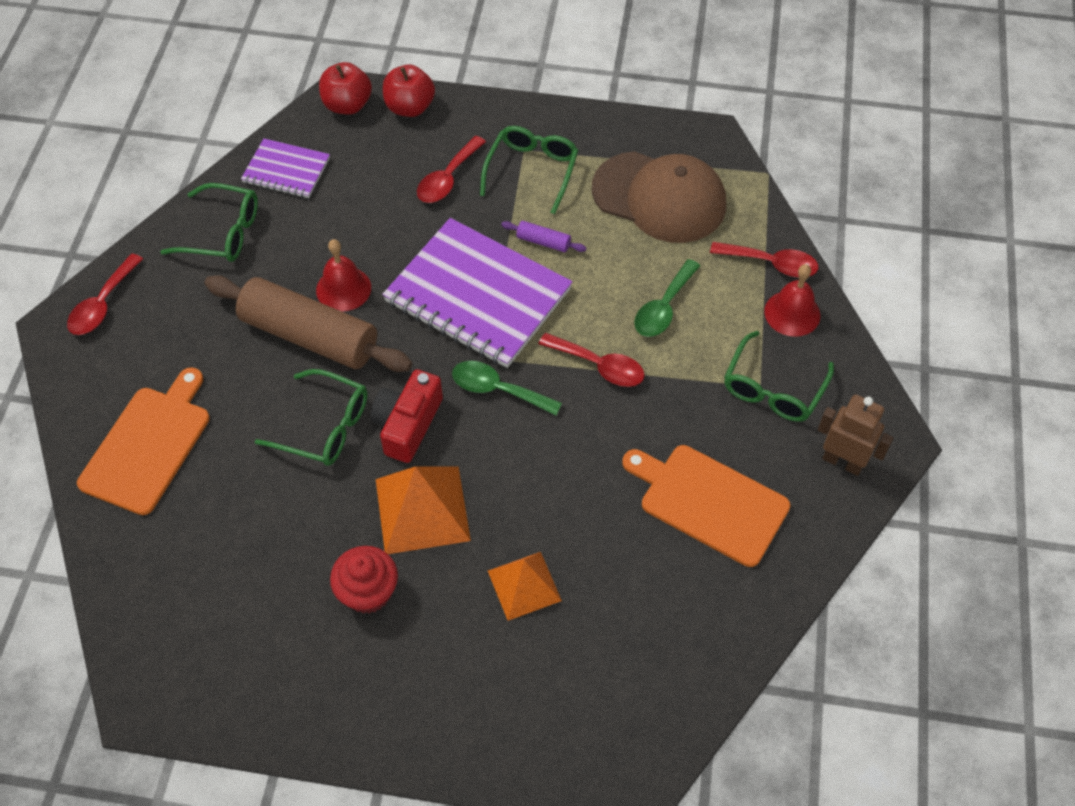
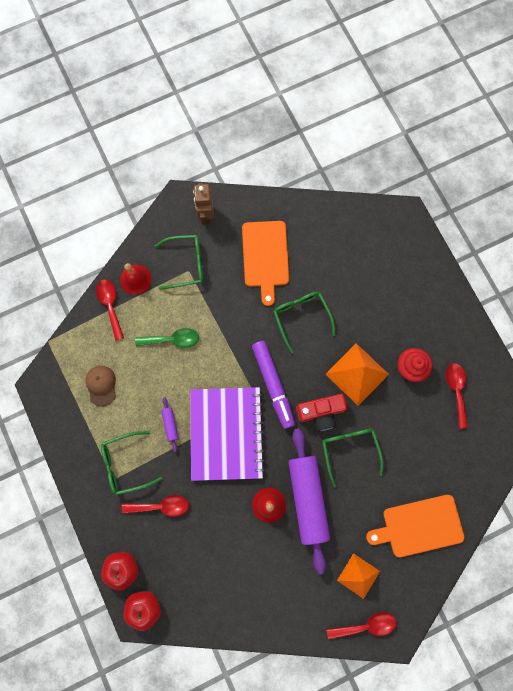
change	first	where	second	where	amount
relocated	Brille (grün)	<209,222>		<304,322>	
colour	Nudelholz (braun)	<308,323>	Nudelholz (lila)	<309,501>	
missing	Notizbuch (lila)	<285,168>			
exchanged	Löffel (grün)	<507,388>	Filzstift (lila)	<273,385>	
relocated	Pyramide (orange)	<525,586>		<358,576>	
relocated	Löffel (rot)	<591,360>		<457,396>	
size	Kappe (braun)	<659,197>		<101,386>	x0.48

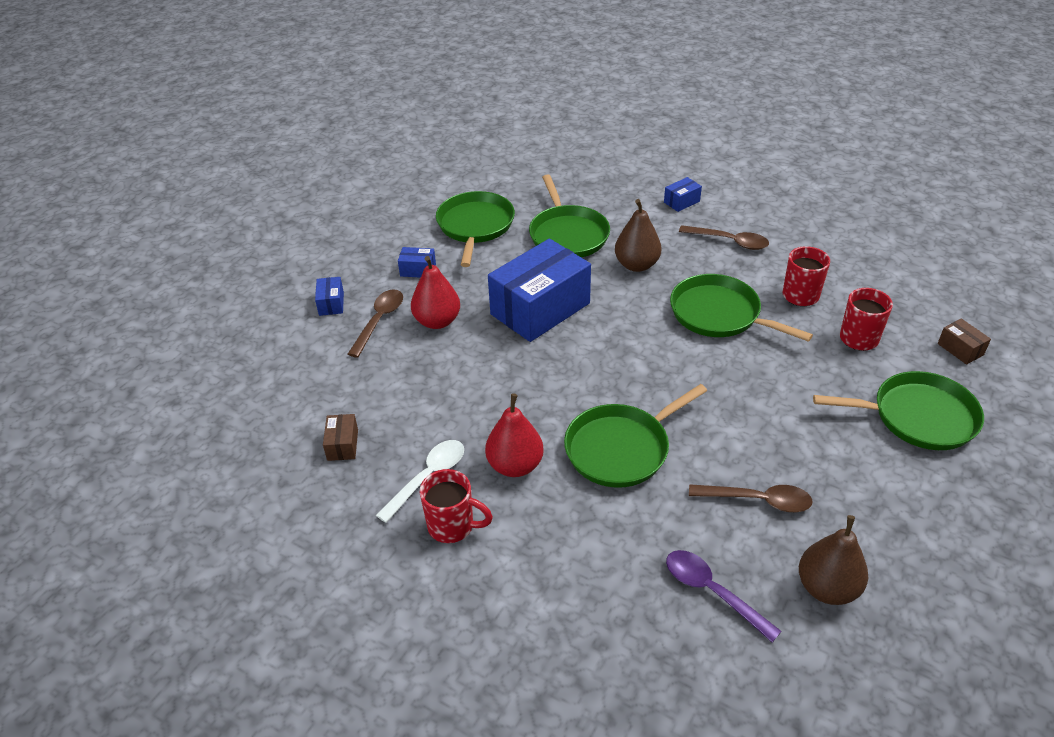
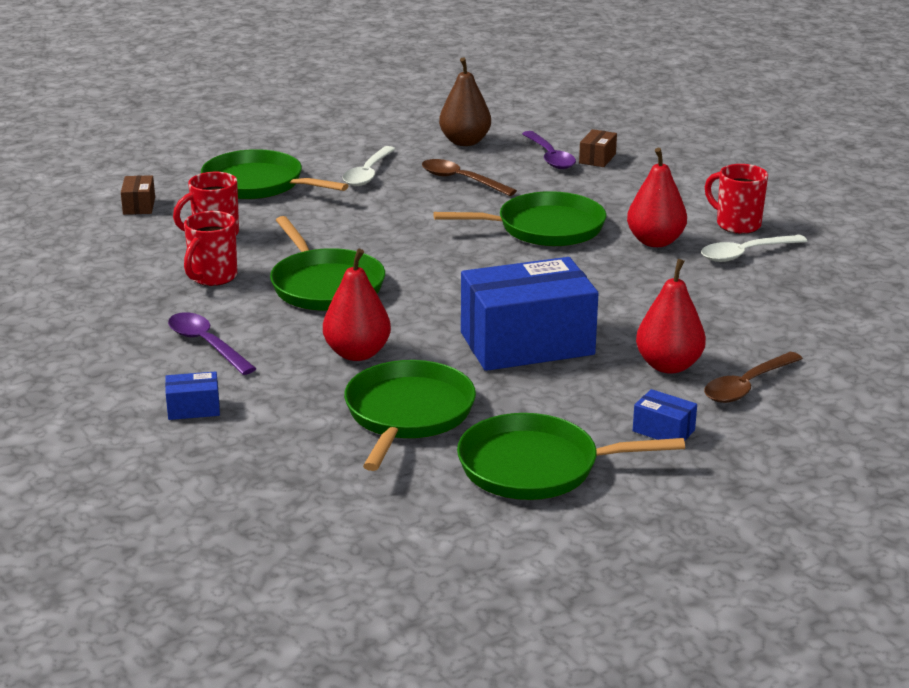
change	first	where	second	where	amount
missing	Schachtel (blau)	<329,296>			
relocated	Schachtel (braun)	<340,437>		<598,148>	
spun	Pfanne (grün)	<475,229>		<571,456>	60 degrees clockwise
colour	Birne (braun)	<638,235>	Birne (rot)	<357,305>	
colour	Löffel (braun)	<724,237>	Löffel (lila)	<212,343>	
appeared			Löffel (weiß)	<369,166>	

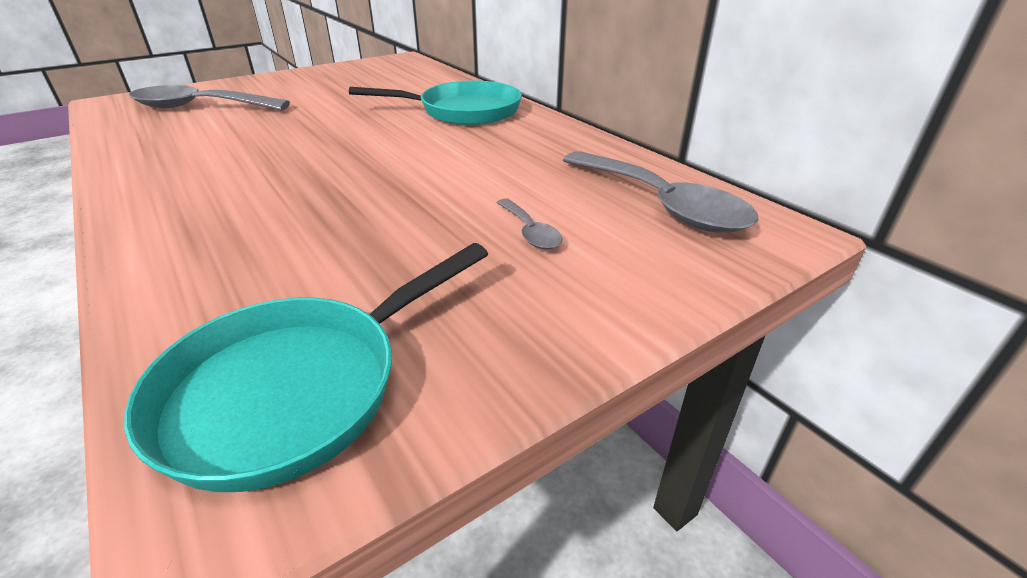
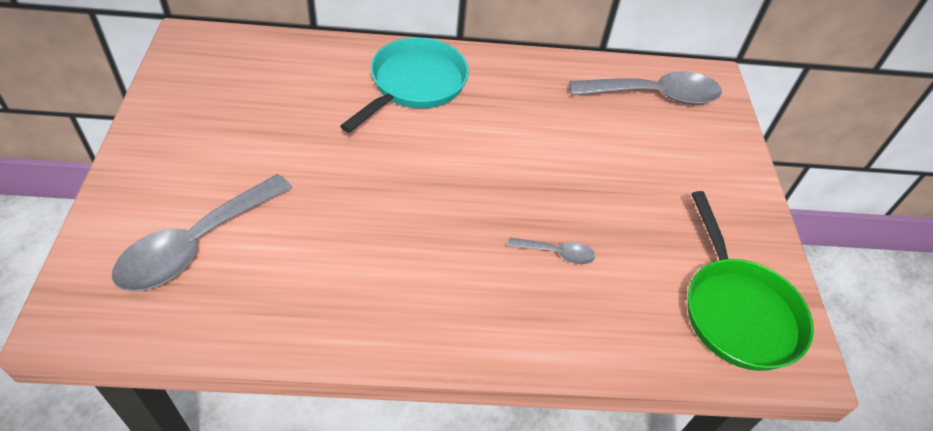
change	first	where	second	where	amount
colour	Pfanne (türkis)	<306,367>	Pfanne (grün)	<751,281>	
relocated	Löffel (grau)	<529,223>		<551,251>	

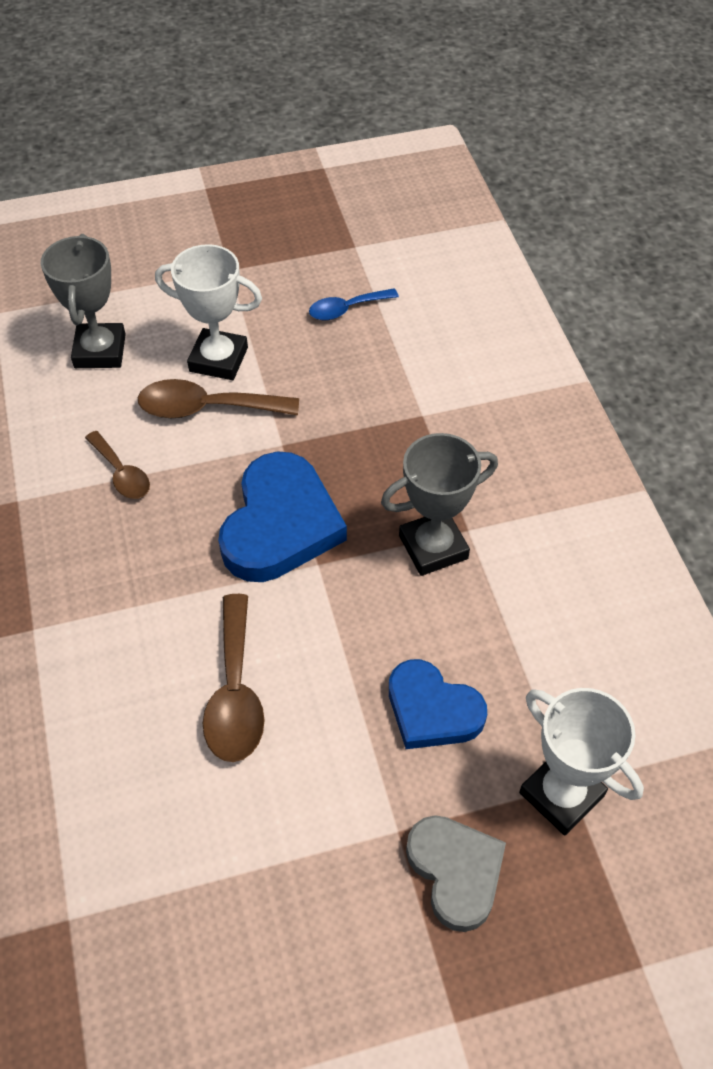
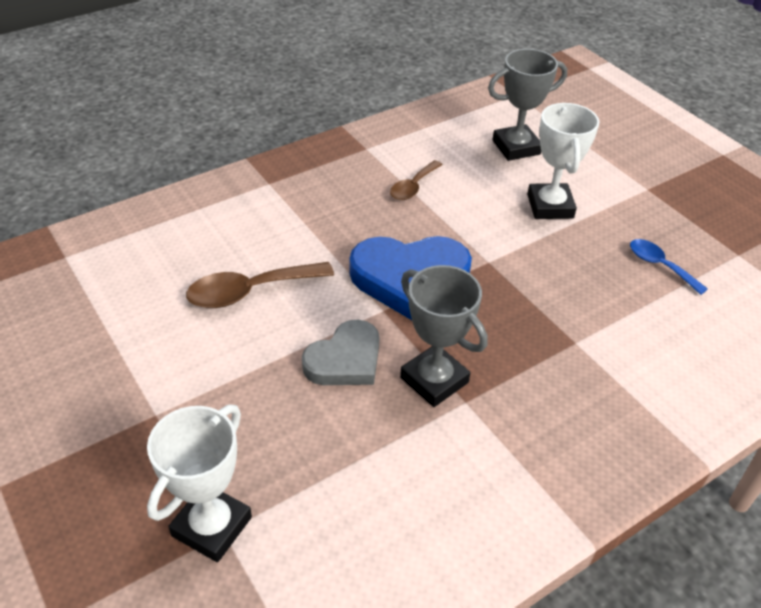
change	first	where	second	where	amount
missing	Löffel (braun)	<218,398>			
missing	Herz (blau)	<438,704>			
relocated	Herz (grau)	<456,873>		<341,352>	

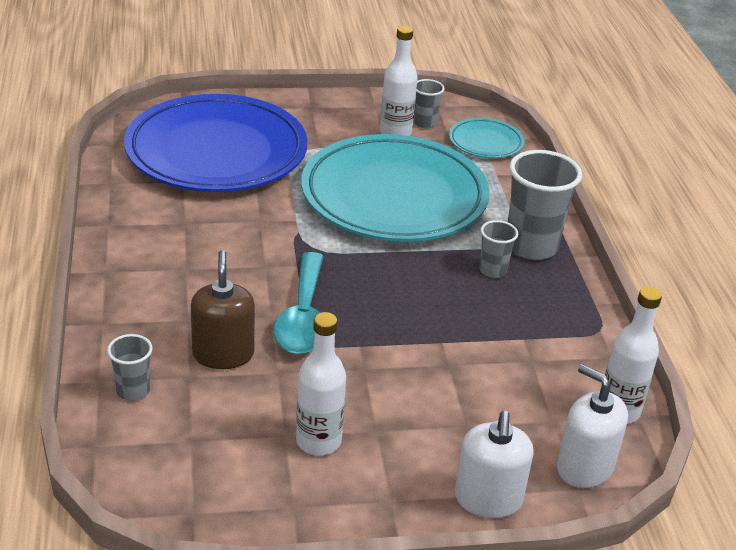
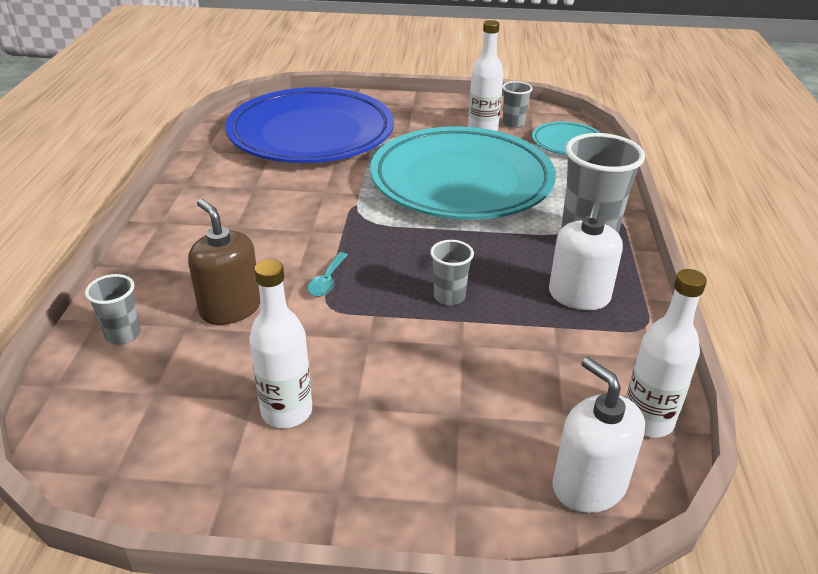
change	first	where	second	where	amount
spun	Seifenspender (braun)	<223,309>		<224,262>	45 degrees counterclockwise
size	Löffel (türkis)	<299,303>		<328,274>	x0.46
relocated	Seifenspender (weiß)	<494,464>		<586,255>	
relocated	Becher (grau)	<498,249>		<452,272>	

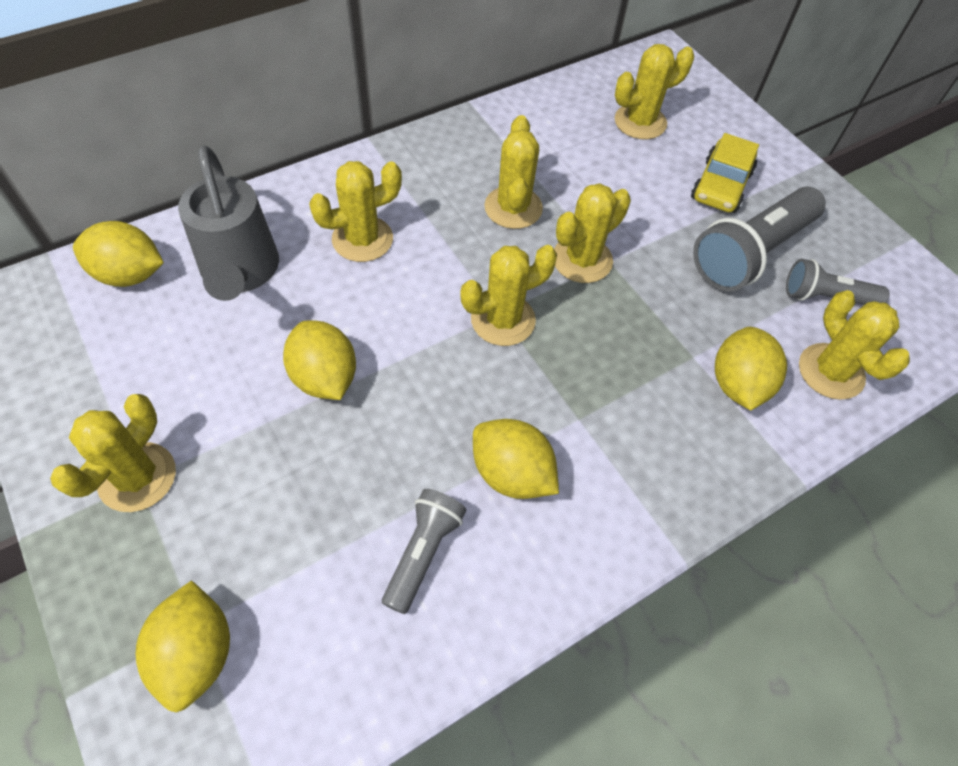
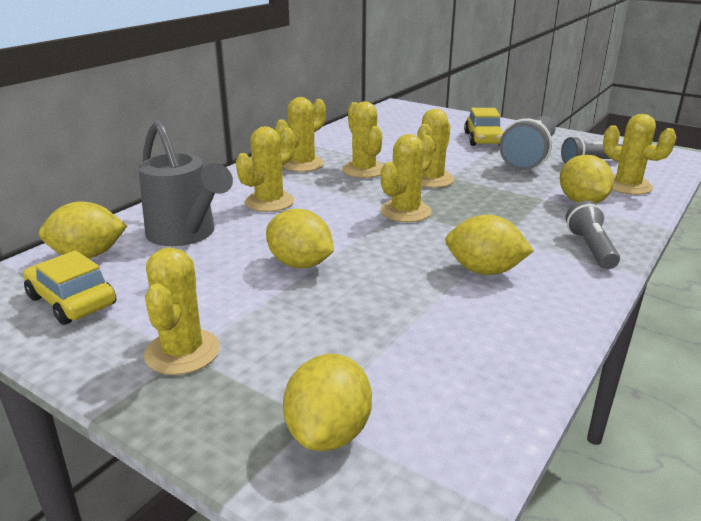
change	first	where	second	where	amount
spun	Zitrone (gelb)	<183,646>		<327,402>	45 degrees clockwise
relocated	Taschenlampe (grau)	<424,551>		<592,235>	
relocated	Kaktus (gelb)	<654,91>		<300,134>	
appeared			Auto (gelb)	<69,287>	

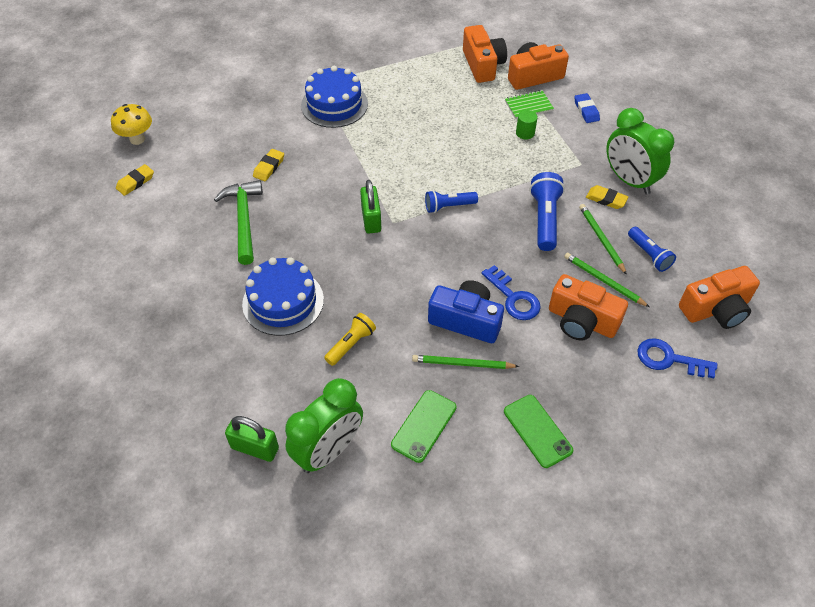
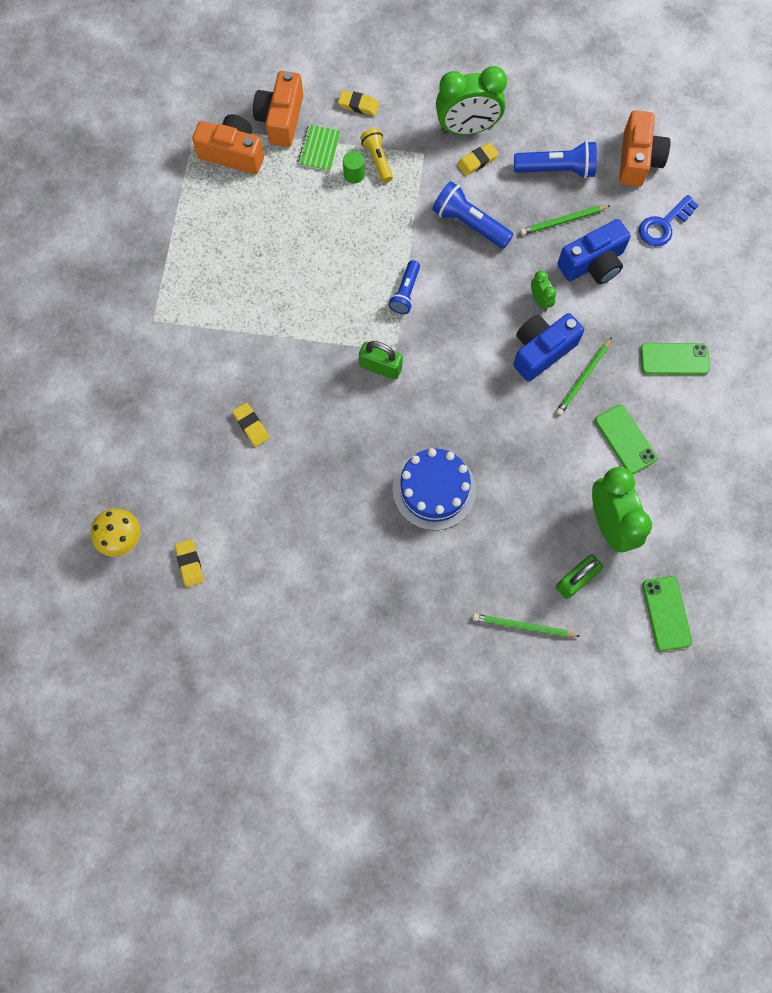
change	first	where	second	where	amount
missing	Hammer (grün)	<238,222>			
missing	Kuchen (blau)	<334,97>			
relocated	Taschenlampe (gelb)	<350,339>		<376,155>	
exchanged	Schlüssel (blau)	<511,292>	Wecker (grün)	<543,291>	
colour	Kamera (orange)	<588,307>	Kamera (blau)	<594,251>	
colour	Radiergummi (blau)	<587,108>	Radiergummi (gelb)	<358,103>	
relocated	Bleistift (grün)	<603,239>		<526,625>	
size	Taschenlampe (blau)	<652,249>		<555,159>	x1.53
appeared			Handy (grün)	<667,613>	

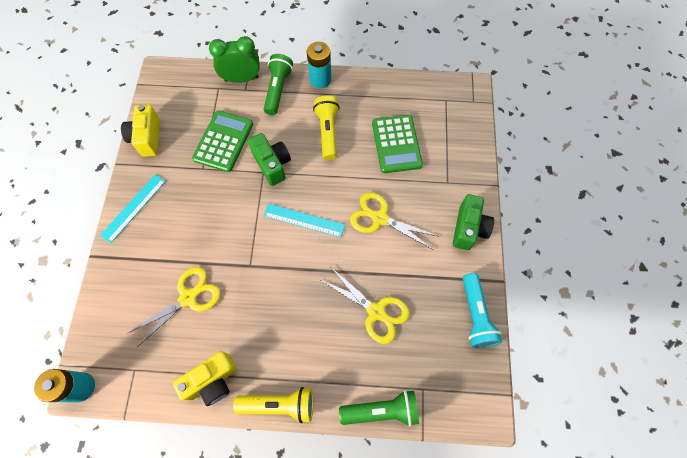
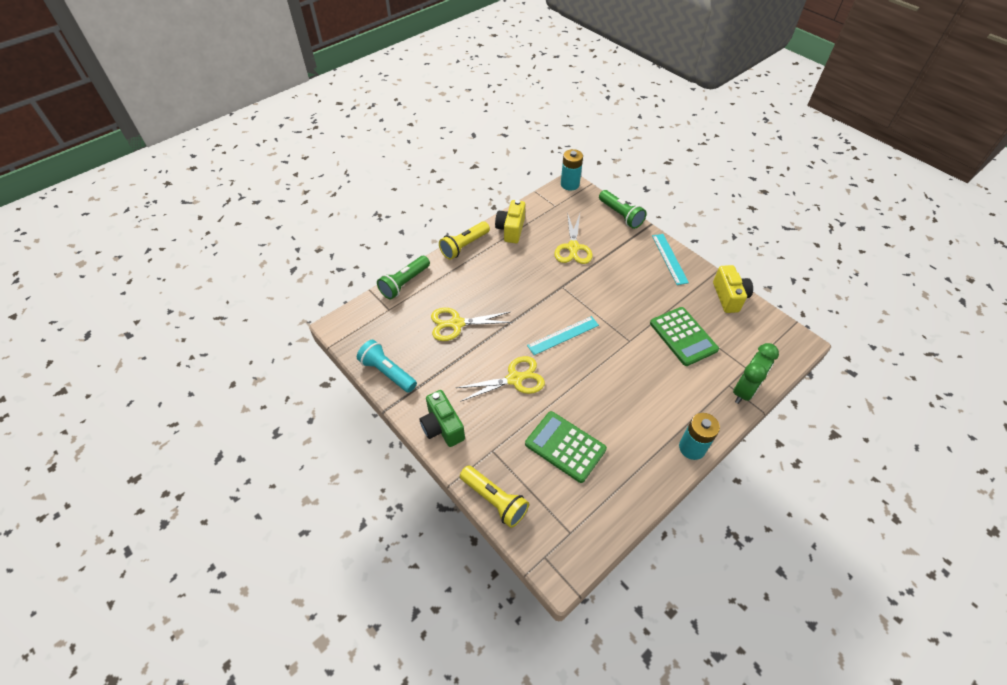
change	first	where	second	where	amount
spun	Kamera (gelb)	<140,130>		<733,289>	45 degrees clockwise
missing	Kamera (grün)	<269,159>			
relocated	Taschenlampe (grün)	<278,84>		<623,209>	
relocated	Taschenlampe (gelb)	<326,128>		<494,496>	

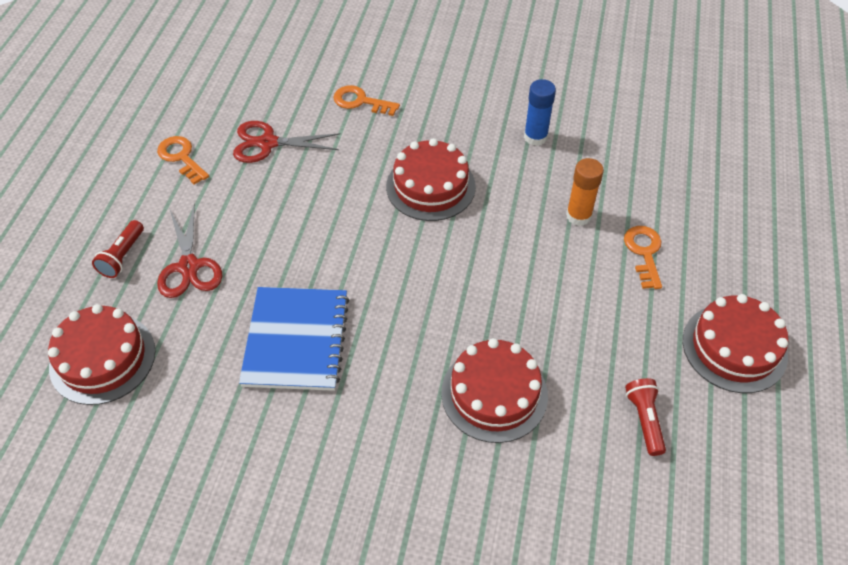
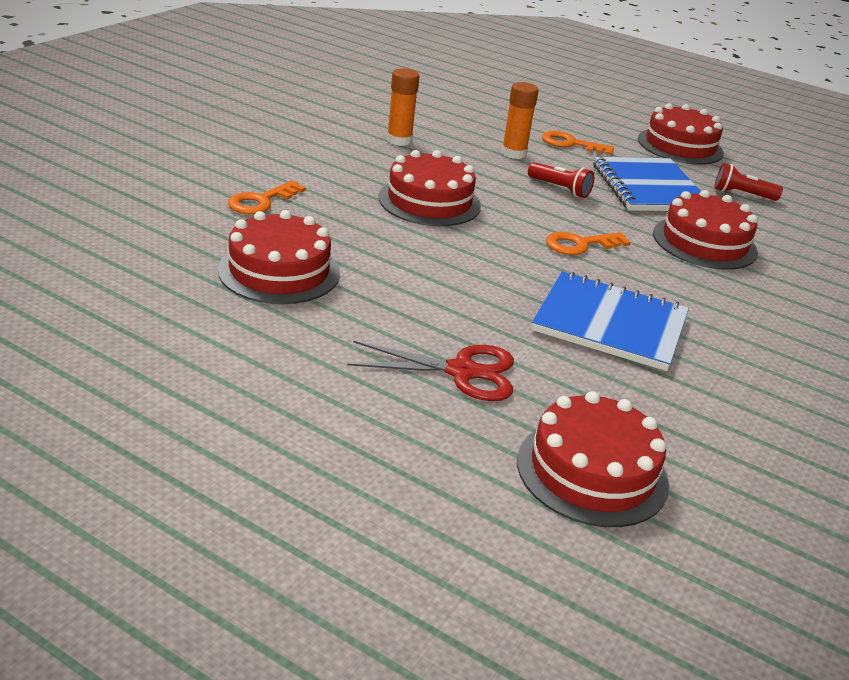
change	first	where	second	where	amount
relocated	Taschenlampe (rot)	<118,249>		<561,180>	
relocated	Schlüssel (orange)	<183,160>		<588,243>	
exchanged	Schere (rot)	<286,142>	Kuchen (rot)	<279,257>	
colour	Klebestift (blau)	<540,112>	Klebestift (orange)	<403,107>	
appeared			Notizbuch (blau)	<647,184>	

